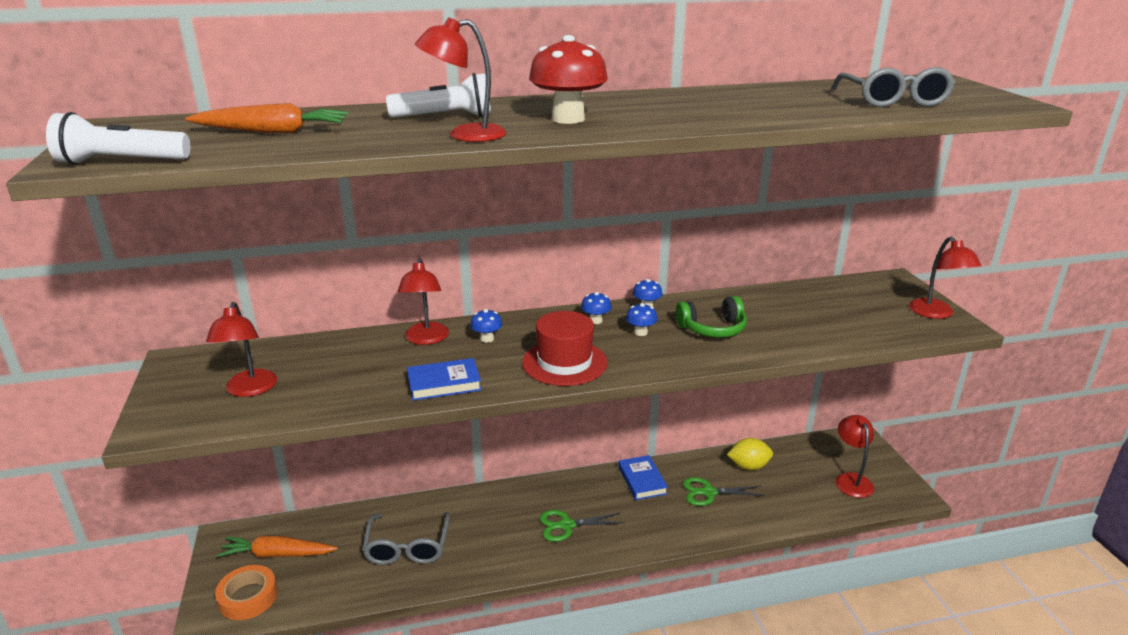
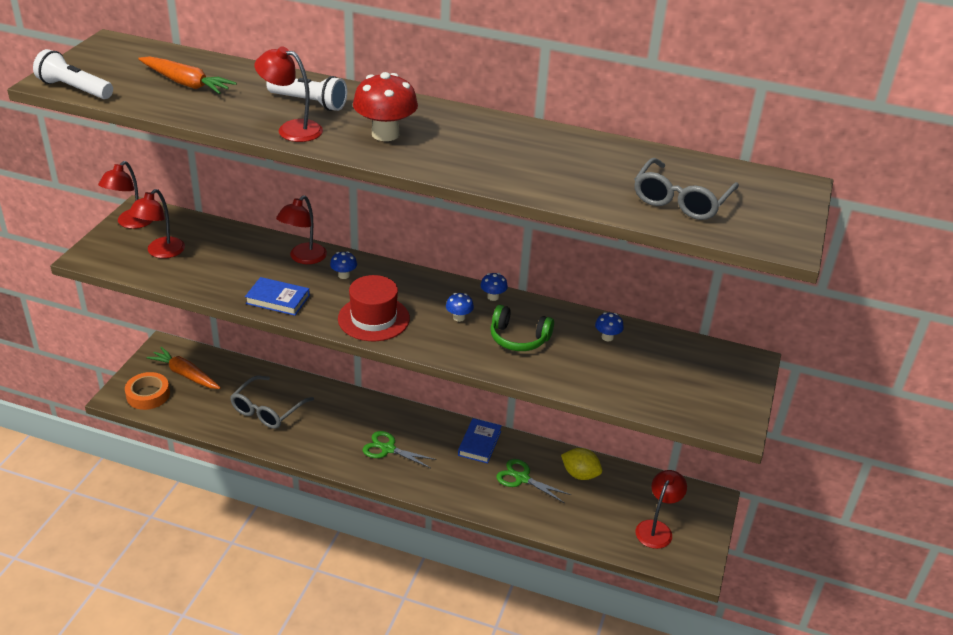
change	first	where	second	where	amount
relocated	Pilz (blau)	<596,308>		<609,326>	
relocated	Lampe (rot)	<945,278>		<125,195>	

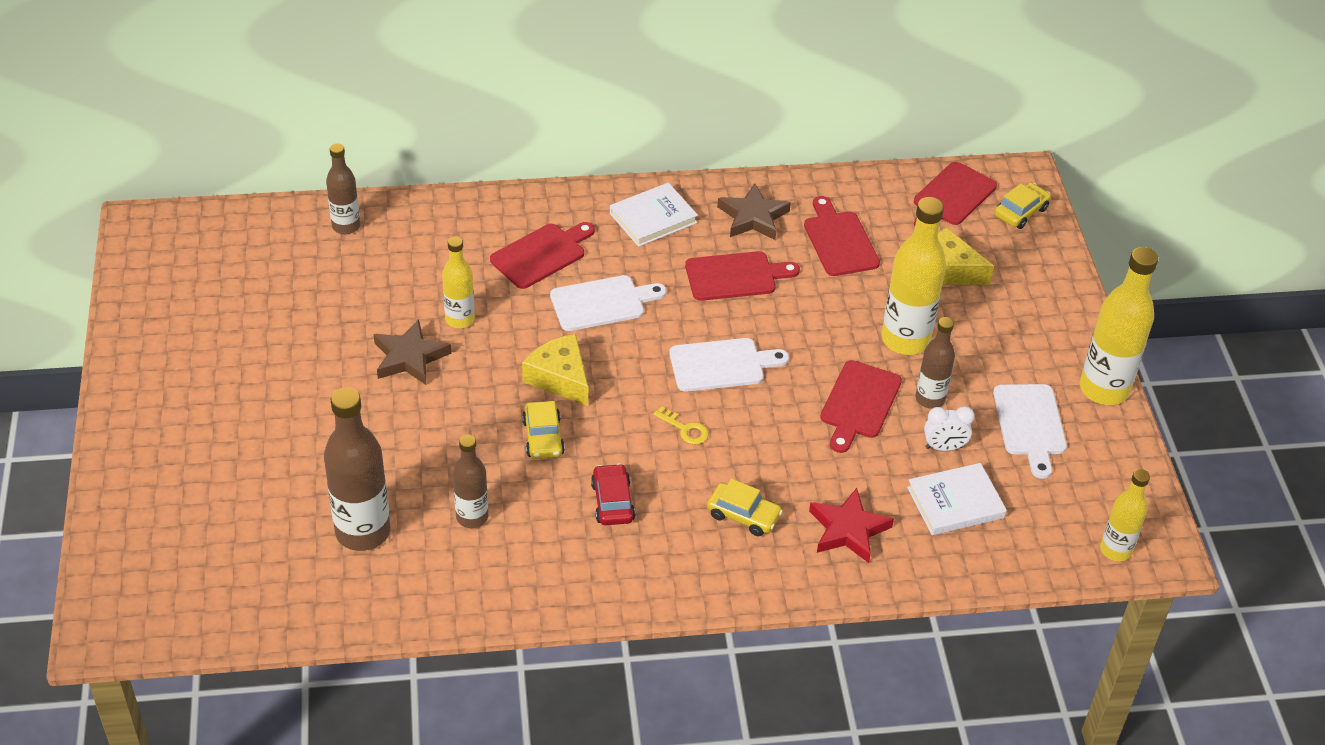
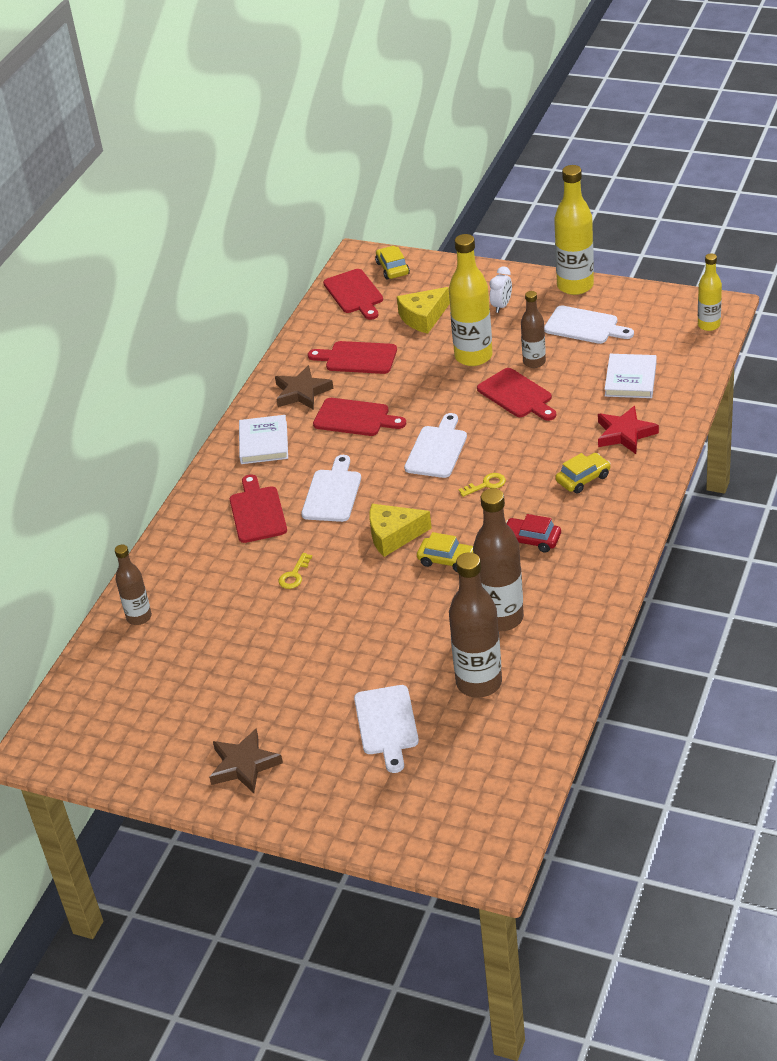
change	first	where	second	where	amount
relocated	Stern (braun)	<412,352>		<246,760>	
exchanged	Flasche (gelb)	<458,282>	Schlüssel (gelb)	<295,571>	
size	Flasche (braun)	<470,481>		<498,559>	x1.69
spun	Schneidebrett (rot)	<742,276>		<359,417>	90 degrees clockwise
relocated	Wecker (weiß)	<949,428>		<501,289>	
appeared			Schneidebrett (weiß)	<386,729>	

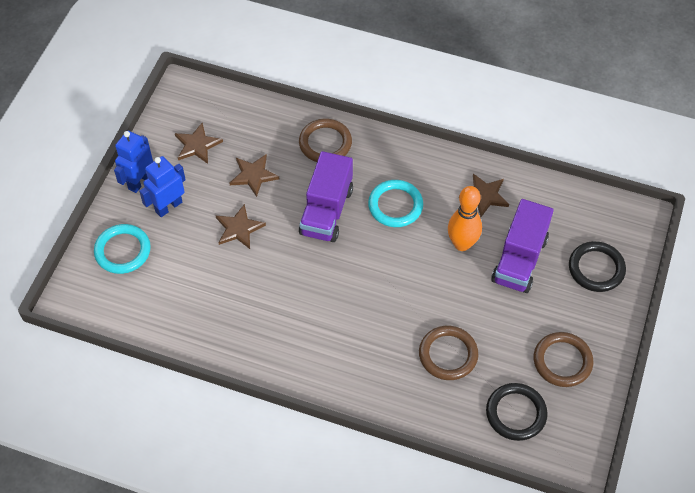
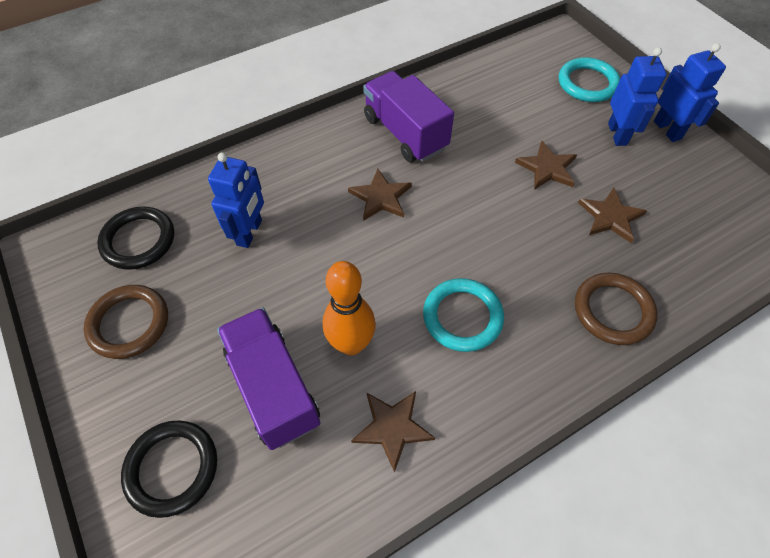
change	first	where	second	where	amount
relocated	Stern (braun)	<199,143>		<380,194>	
relocated	Lastwagen (lila)	<326,196>		<408,116>	
exchanged	Ring (braun)	<448,353>	Roboter (blau)	<236,200>	

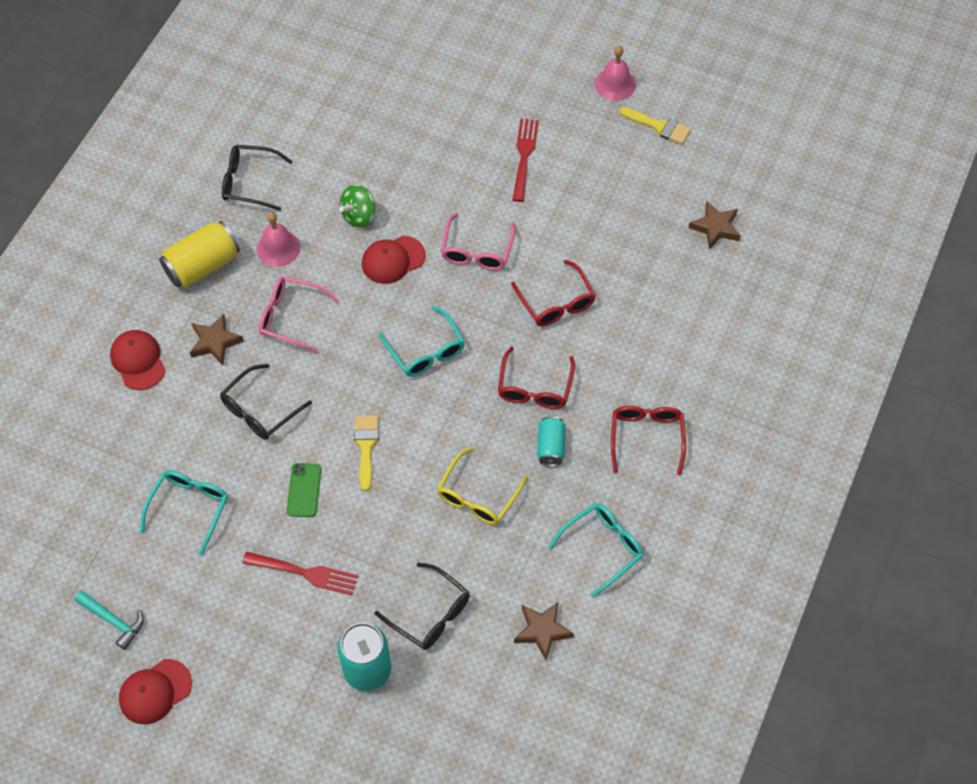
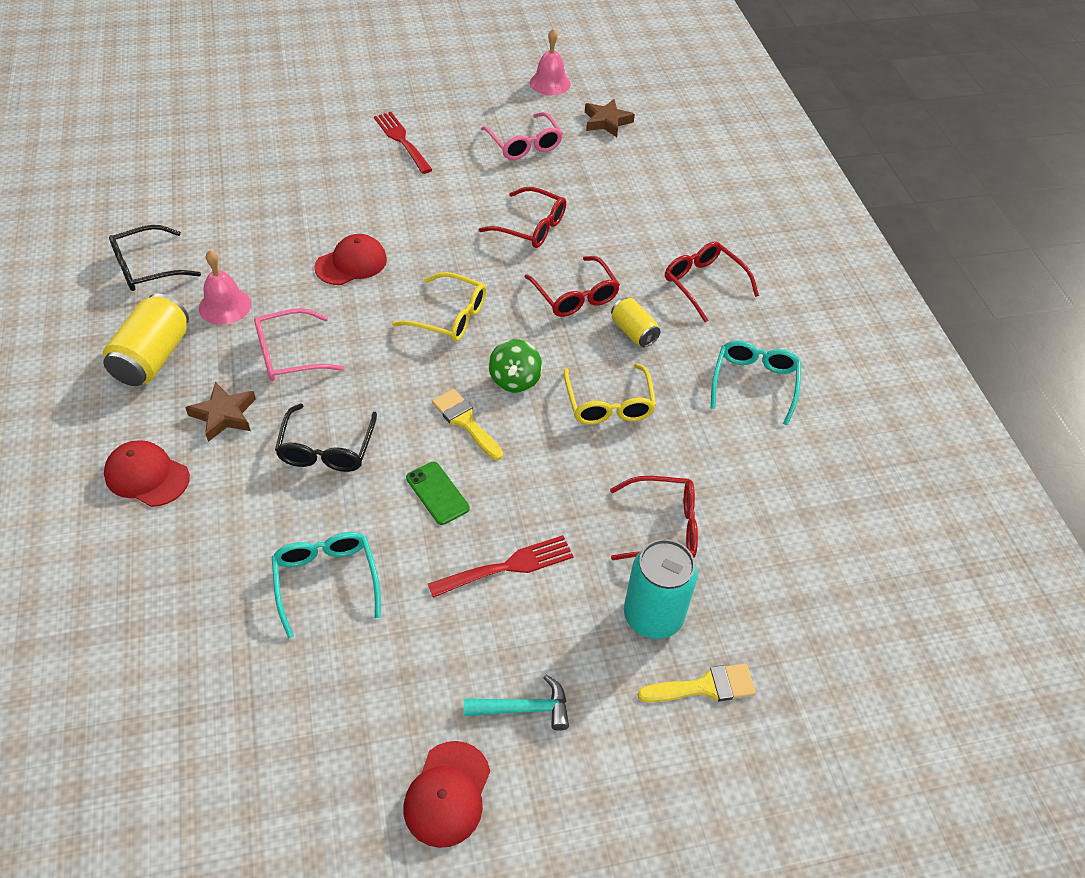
change	first	where	second	where	amount
relocated	Hammer (türkis)	<108,620>		<516,703>	
relocated	Kreisel (grün)	<357,206>		<515,366>	
spun	Kappe (rot)	<393,260>		<350,259>	150 degrees counterclockwise
colour	Brille (schwarz)	<422,606>	Brille (rot)	<654,518>	
colour	Brille (türkis)	<422,341>	Brille (gelb)	<439,307>	
relocated	Brille (rosa)	<478,241>		<522,136>	
missing	Stern (braun)	<544,631>			
colour	Dose (türkis)	<551,441>	Dose (gelb)	<635,322>	
relocated	Glocke (rosa)	<615,73>		<550,62>	
relocated	Pinsel (gelb)	<655,126>		<697,683>	

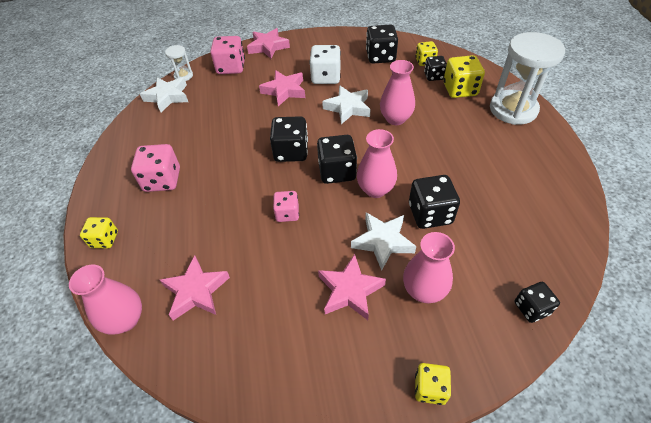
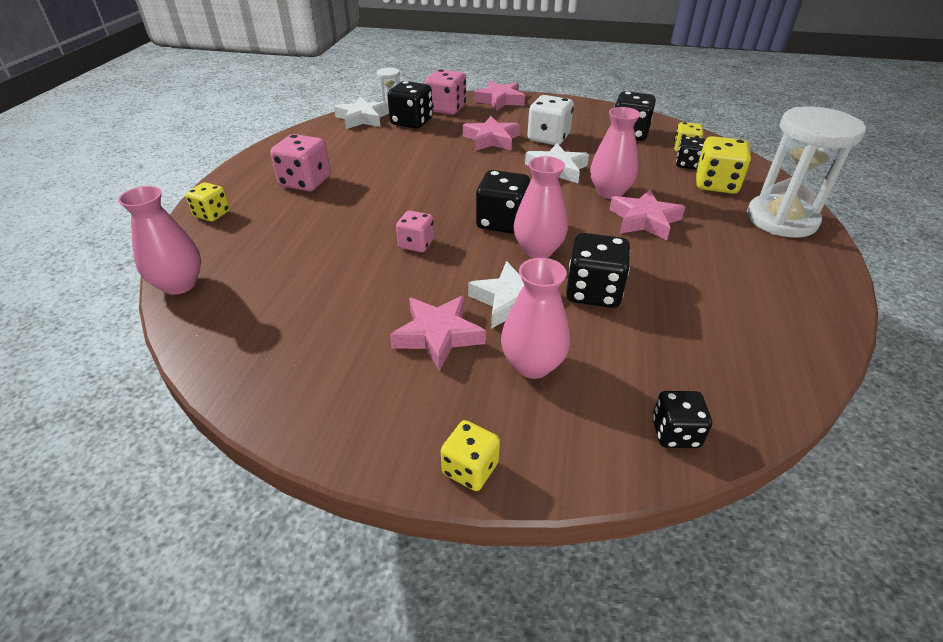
change	first	where	second	where	amount
relocated	Stern (rosa)	<195,288>		<647,214>	
relocated	Spielwürfel (schwarz)	<289,139>		<410,105>	

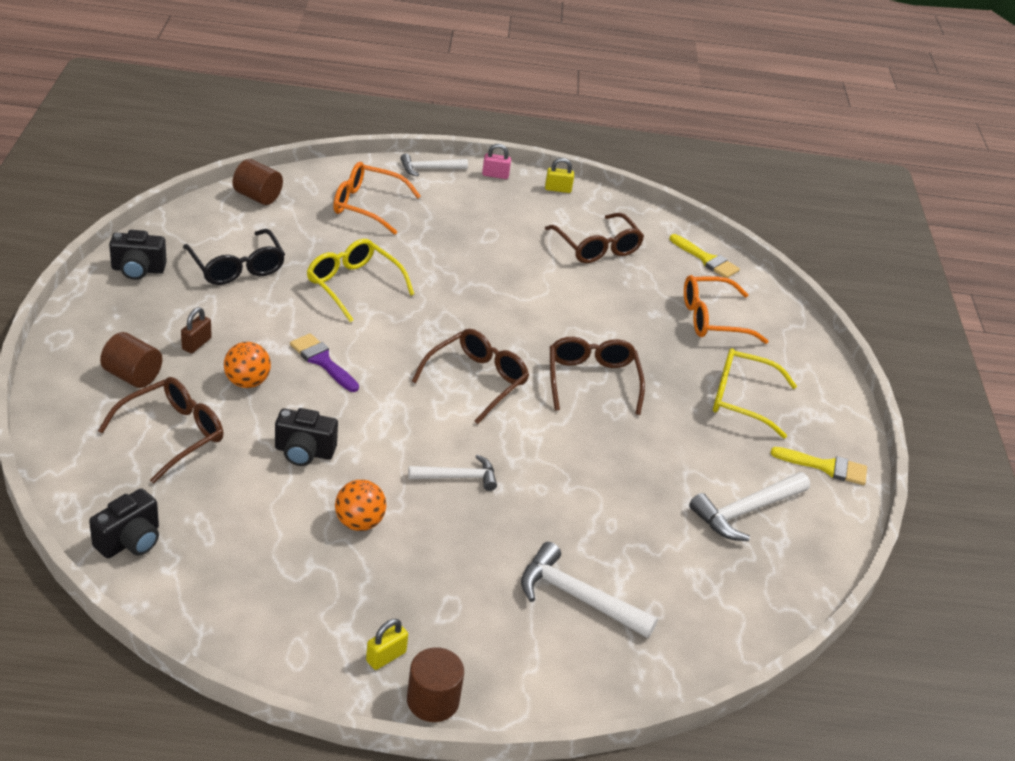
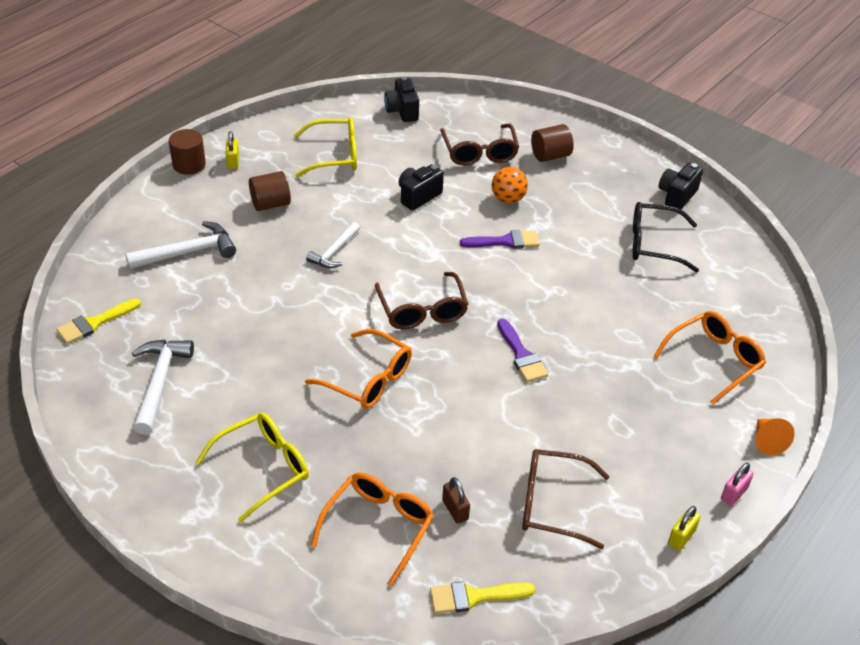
change	first	where	second	where	amount
relocated	Vorhängeschloss (braun)	<196,330>		<456,500>	
relocated	Vollzylinder (braun)	<258,182>		<270,191>	
relocated	Brille (gelb)	<360,280>		<325,147>	
missing	Ball (orange)	<361,505>			
exchanged	Hammer (weiß)	<434,165>	Kegel (orange)	<775,437>	
colour	Brille (braun)	<597,376>	Brille (orange)	<358,369>	
relocated	Pinsel (gelb)	<818,466>		<98,321>	
appeared			Pinsel (lila)	<522,350>	

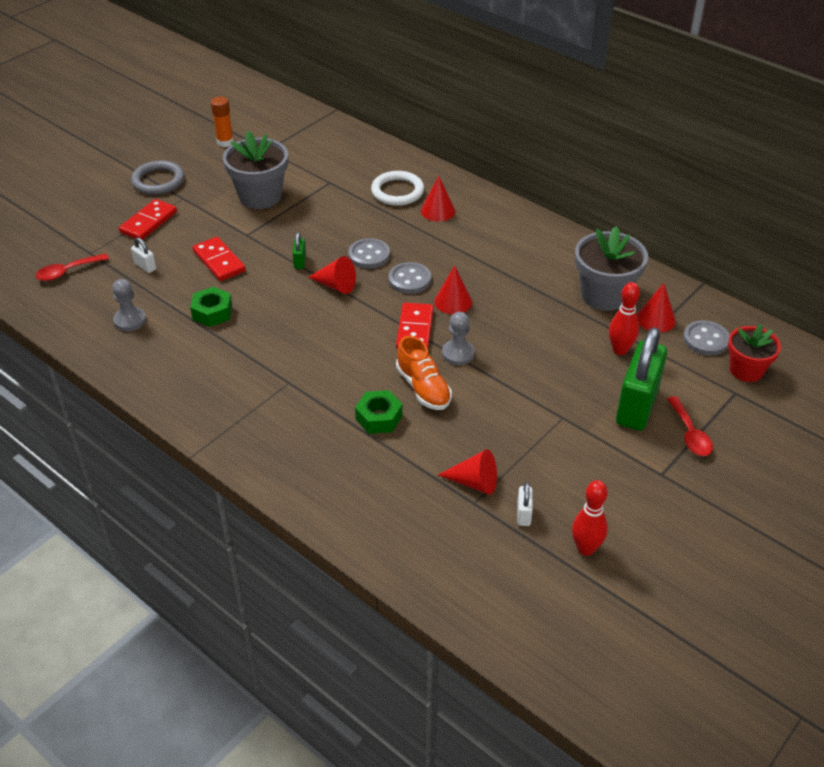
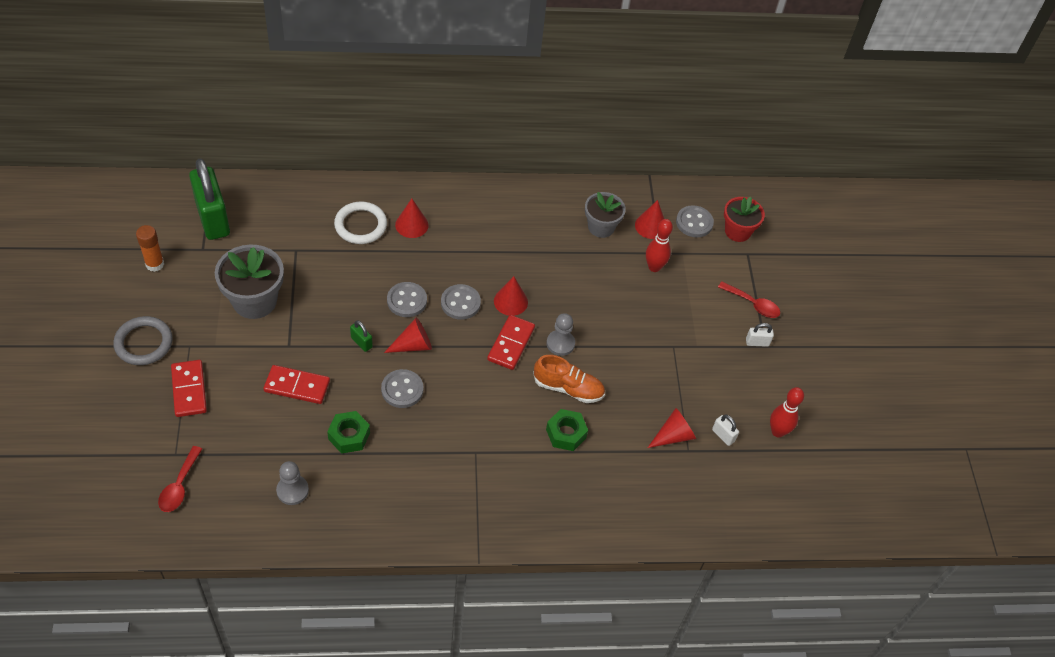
change	first	where	second	where	amount
relocated	Vorhängeschloss (weiß)	<143,255>		<760,335>	
spun	Dominostein (rot)	<415,326>		<511,342>	60 degrees clockwise
size	Blumentopf (grau)	<611,268>		<605,215>	x0.66
relocated	Vorhängeschloss (grün)	<641,379>		<209,199>	
appeared			Knopf (grau)	<402,388>	

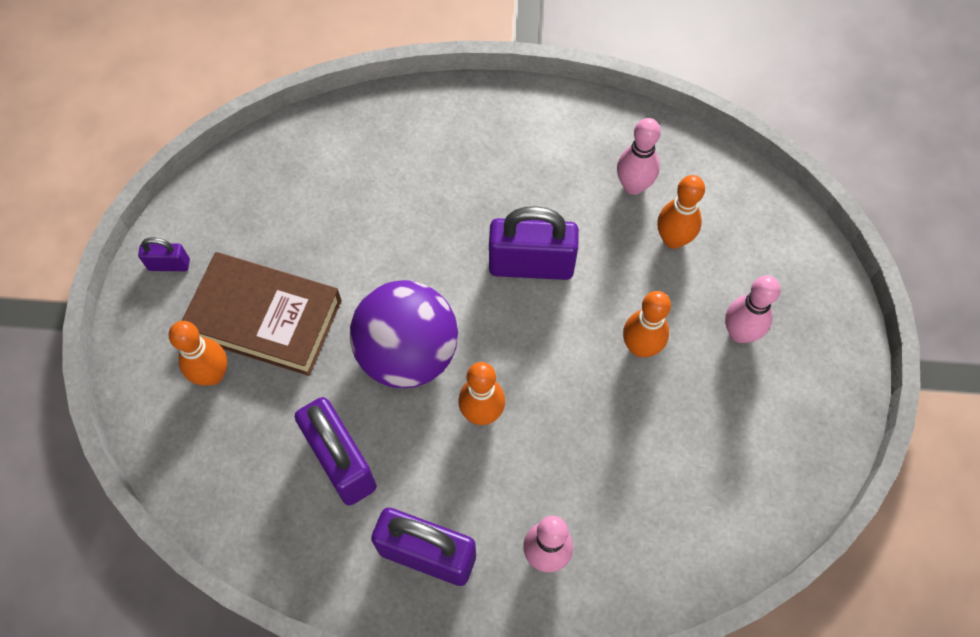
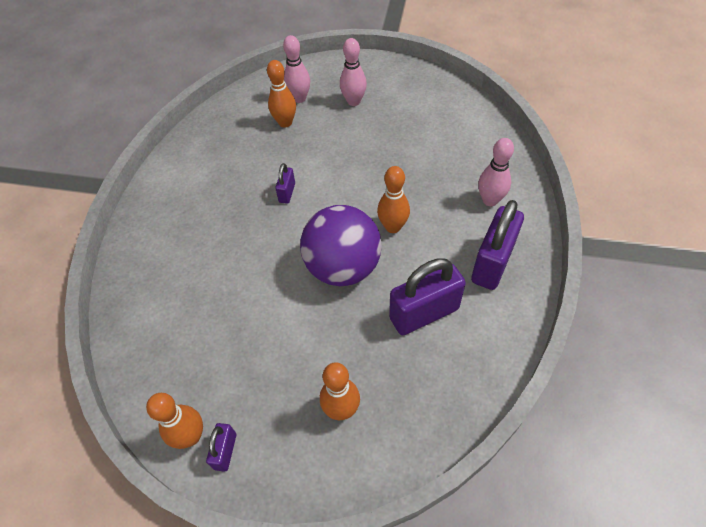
change	first	where	second	where	amount
missing	Buch (braun)	<261,314>			
size	Vorhängeschloss (lila)	<534,243>		<285,183>	x0.49
relocated	Bowlingkegel (rosa)	<639,156>		<296,69>	
relocated	Bowlingkegel (orange)	<647,324>		<174,421>	

